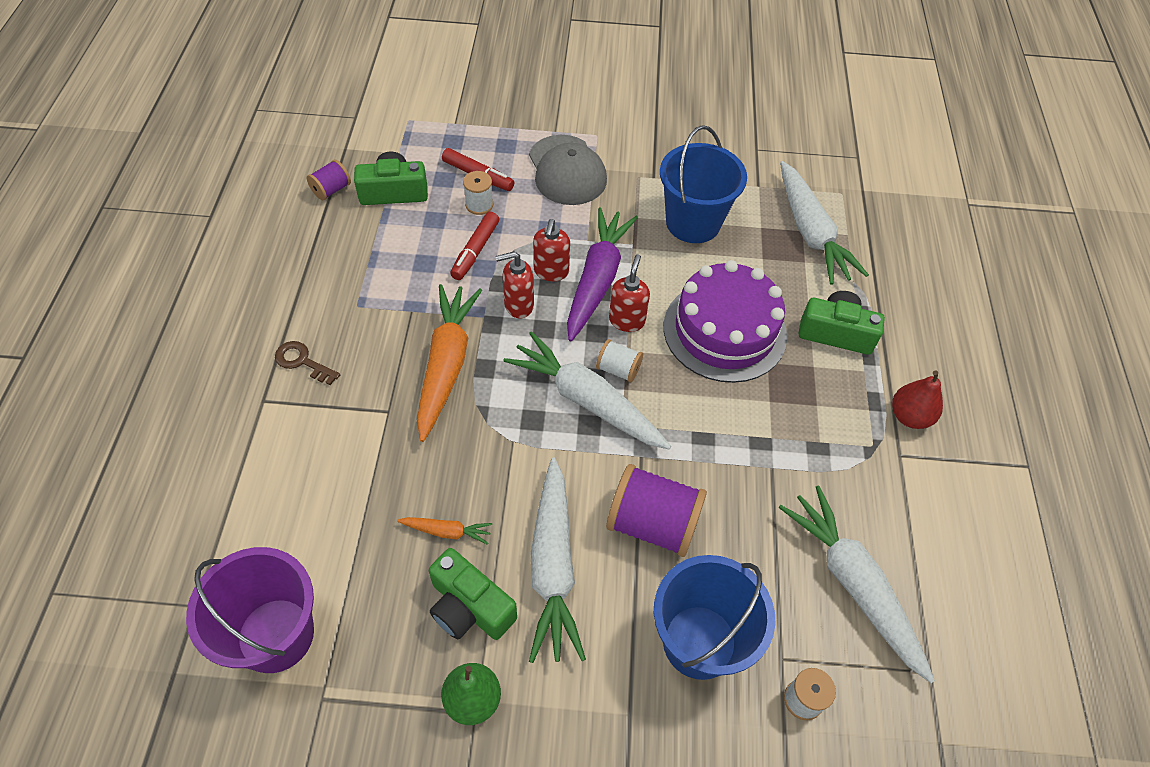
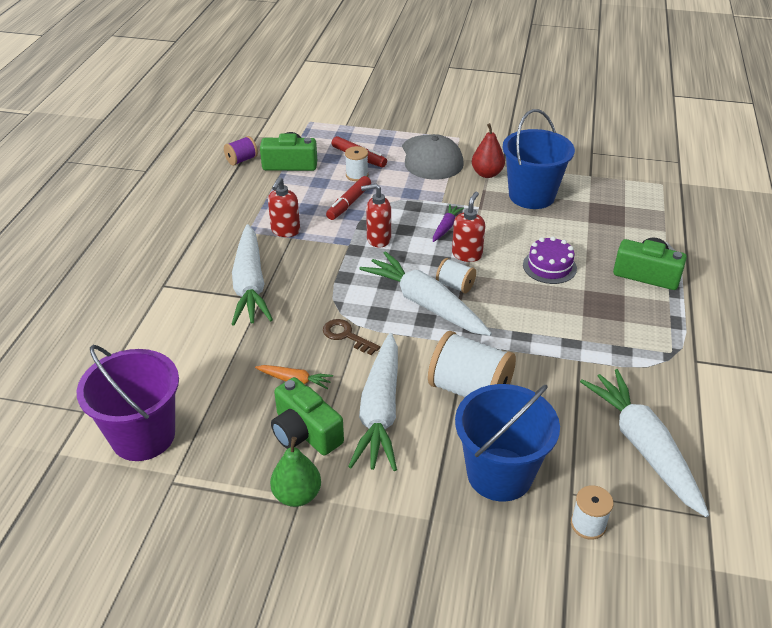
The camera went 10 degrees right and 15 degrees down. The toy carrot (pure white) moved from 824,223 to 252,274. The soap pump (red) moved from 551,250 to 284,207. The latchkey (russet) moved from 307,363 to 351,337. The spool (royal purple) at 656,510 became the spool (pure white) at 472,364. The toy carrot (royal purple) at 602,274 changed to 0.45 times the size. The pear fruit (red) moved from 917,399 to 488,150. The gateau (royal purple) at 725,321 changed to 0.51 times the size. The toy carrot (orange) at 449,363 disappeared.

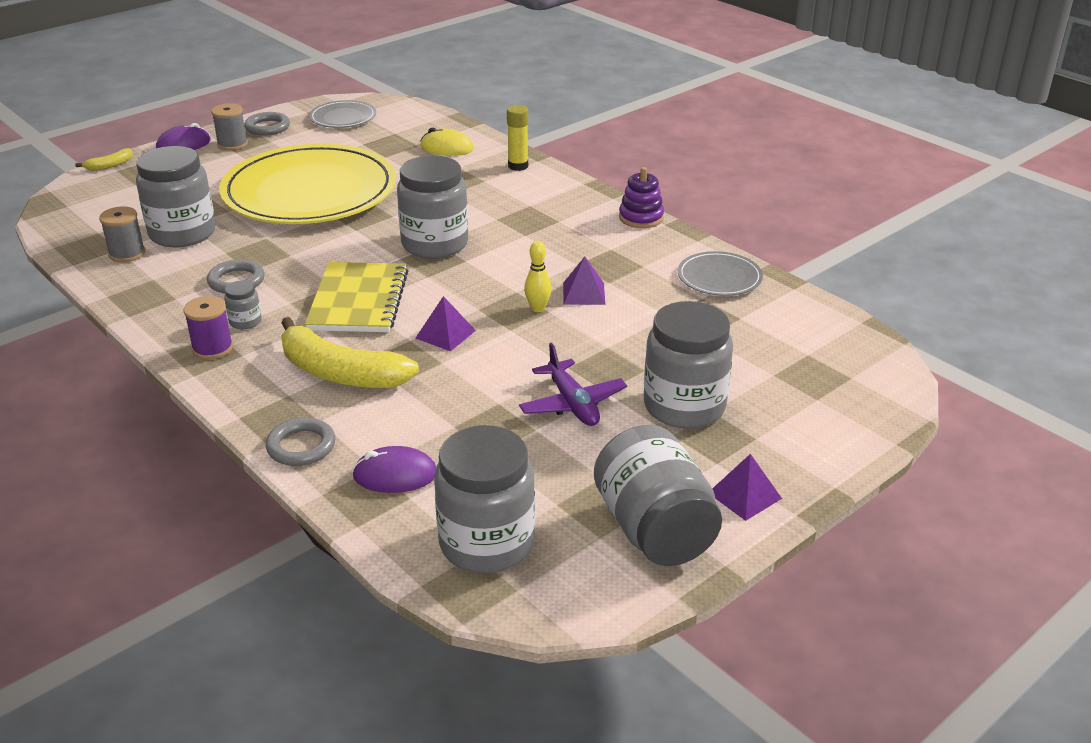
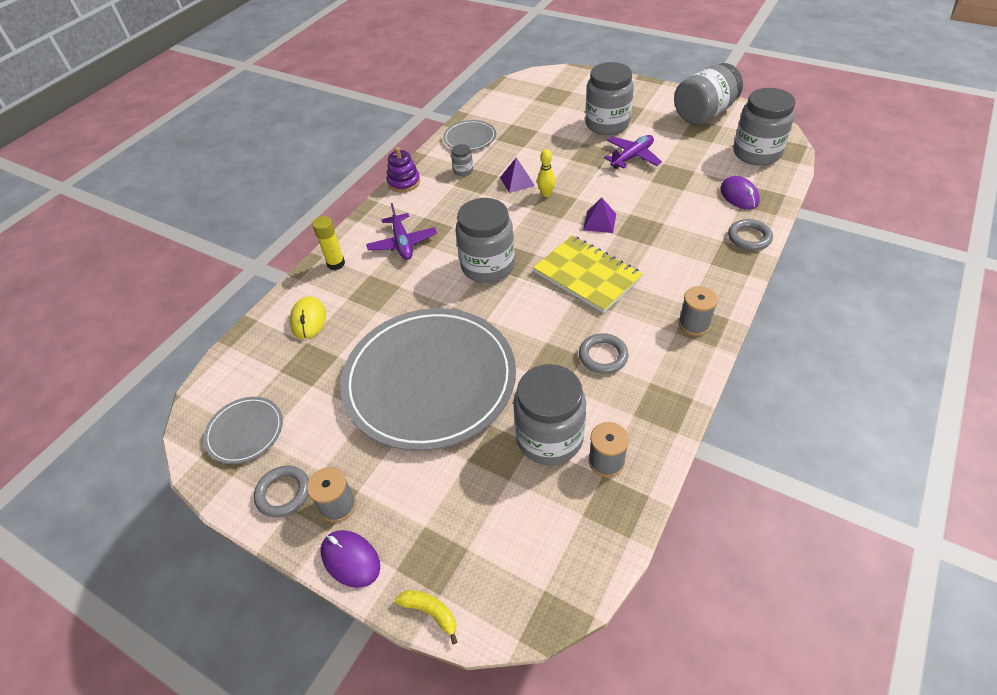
The camera went 105 degrees left and 15 degrees up. The plate (yellow) at 307,183 became the plate (ash-grey) at 428,379. The aeroplane (royal purple) at 401,231 appeared. The preserve jar (ash-grey) moved from 243,304 to 462,160. The exercise book (yellow) at 356,297 turned 60 degrees clockwise. The spool (royal purple) at 208,328 became the spool (ash-grey) at 698,311. The banana fruit (yellow) at 350,352 disappeared. The pyramid (royal purple) at 747,487 disappeared.

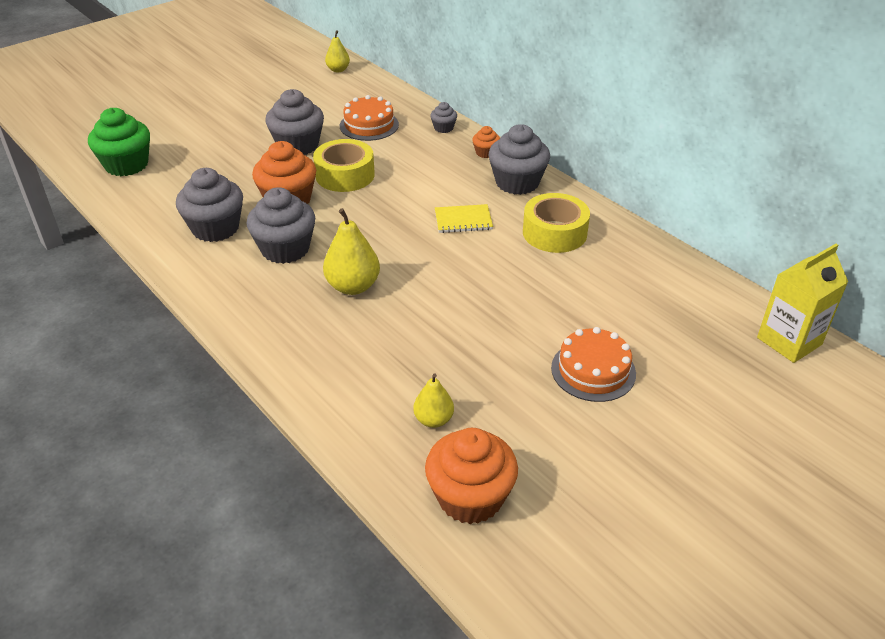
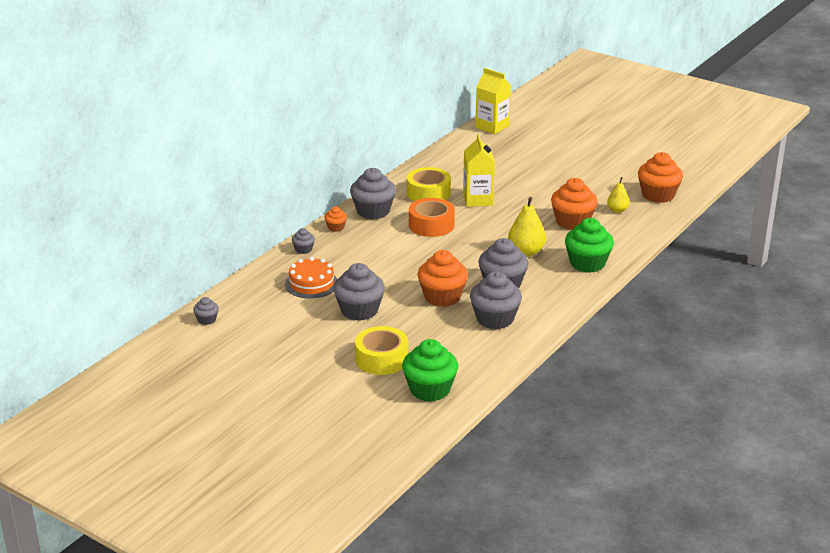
The camera went 105 degrees left and 10 degrees down. The pear fruit (yellow) at 337,51 was replaced by the muffin (ash-grey) at 206,311. The sticky tape (yellow) moved from 344,165 to 382,350. The exercise book (yellow) at 464,218 was replaced by the sticky tape (orange) at 432,217. The carton (yellow) at 479,170 appeared. The muffin (orange) at 574,204 appeared. The muffin (green) at 589,245 appeared. The gateau (orange) at 593,364 disappeared.

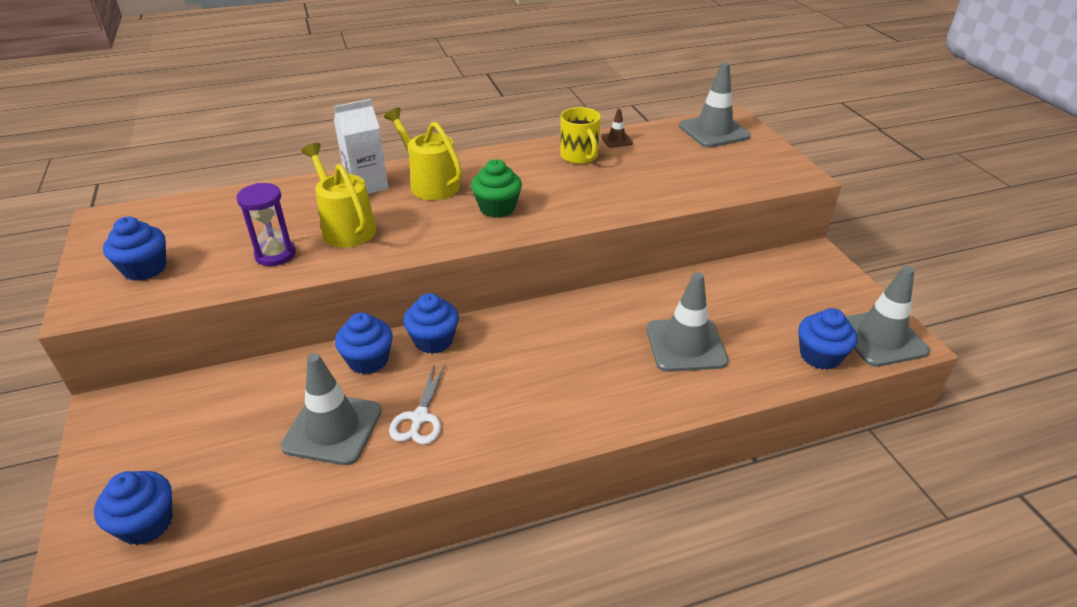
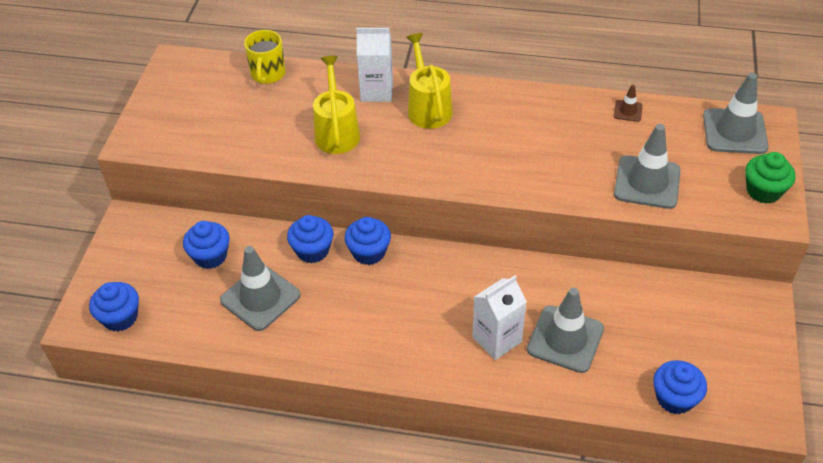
The camera went 30 degrees right and 10 degrees up. The muffin (royal blue) moved from 134,249 to 206,245. The tea mug (yellow) moved from 580,135 to 265,57. The carton (pure white) at 499,317 appeared. The traffic cone (ash-grey) moved from 887,316 to 647,166. The muffin (green) moved from 496,188 to 770,177. The sand timer (royal purple) at 266,224 disappeared. The shears (pure white) at 417,405 disappeared.

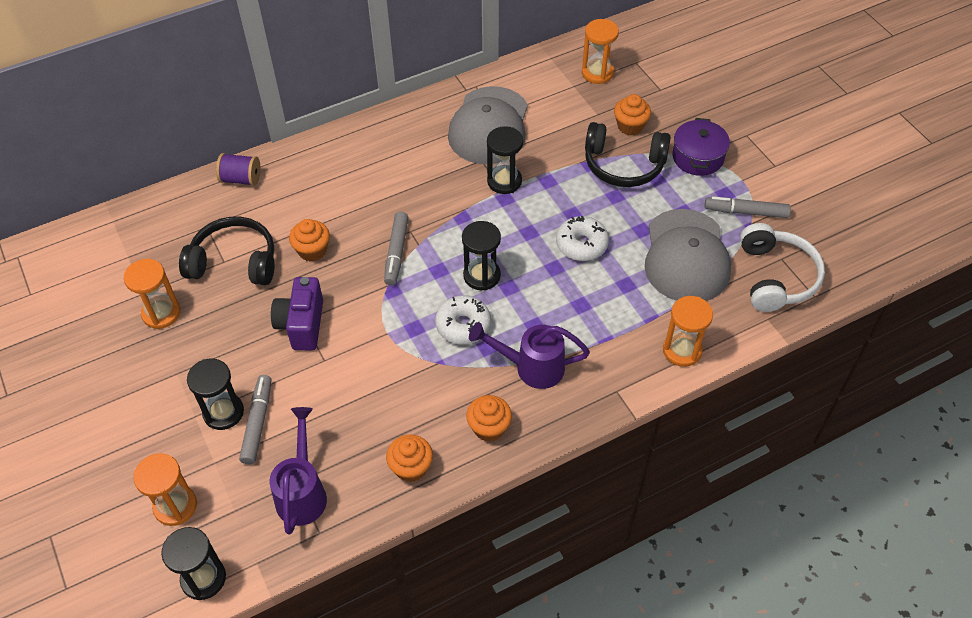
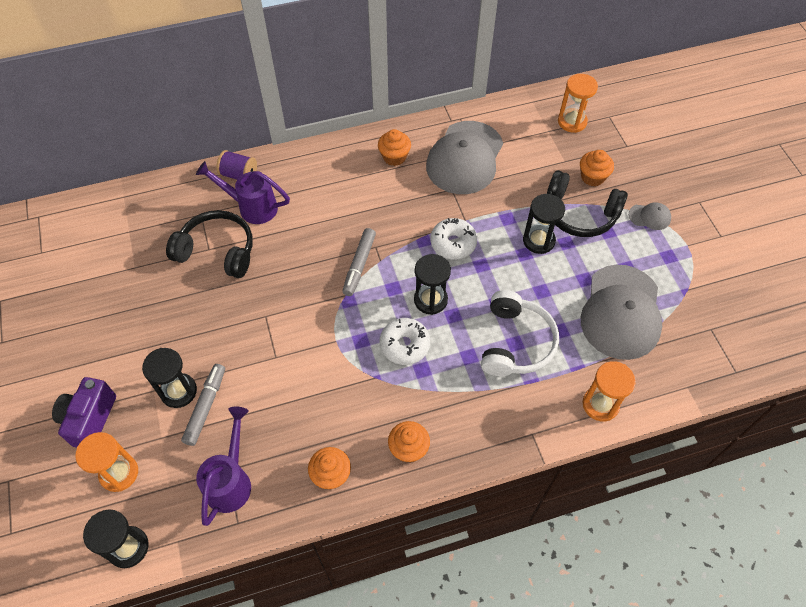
The camera went 10 degrees right and 5 degrees up. The camera (royal purple) moved from 297,313 to 84,412. The sprinkling can (royal purple) moved from 529,355 to 243,192. The muffin (orange) moved from 309,240 to 394,147. The doughnut (pure white) moved from 582,238 to 454,238. The headset (pure white) moved from 782,267 to 520,333. The sand timer (ebony) moved from 505,160 to 544,224. The pot (royal purple) at 701,147 was replaced by the cap (ash-grey) at 650,216. The sand timer (orange) at 152,294 disappeared. The felt pen (ash-grey) at 748,207 disappeared.

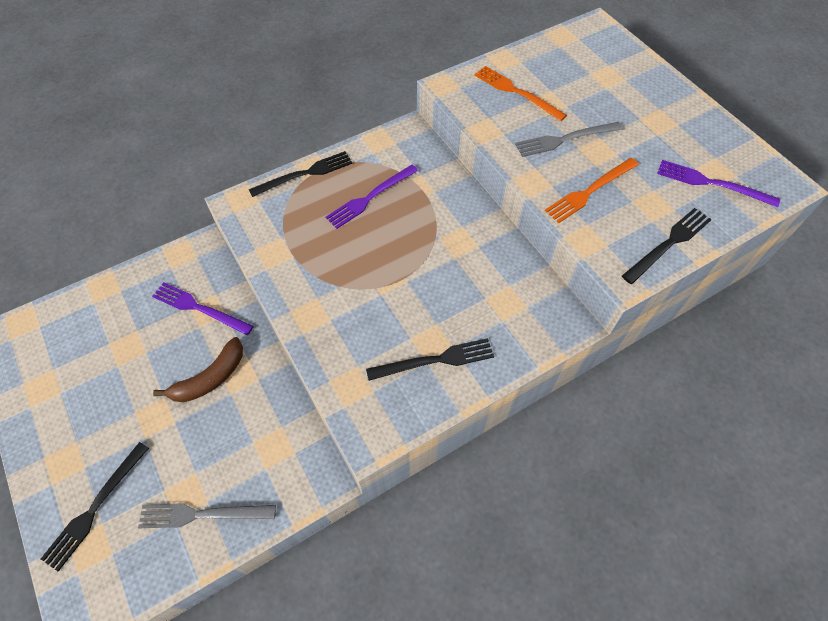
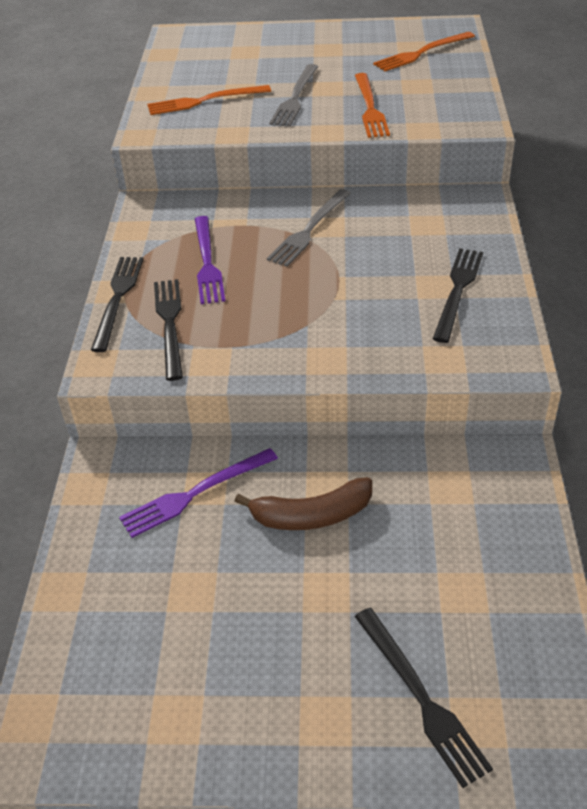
The camera went 55 degrees left and 15 degrees down. The dinner fork (ebony) moved from 667,246 to 168,330. The banana fruit (russet) at 198,369 turned 90 degrees clockwise. The dinner fork (ash-grey) moved from 207,515 to 309,228. The dinner fork (royal purple) at 718,183 became the dinner fork (orange) at 424,51.

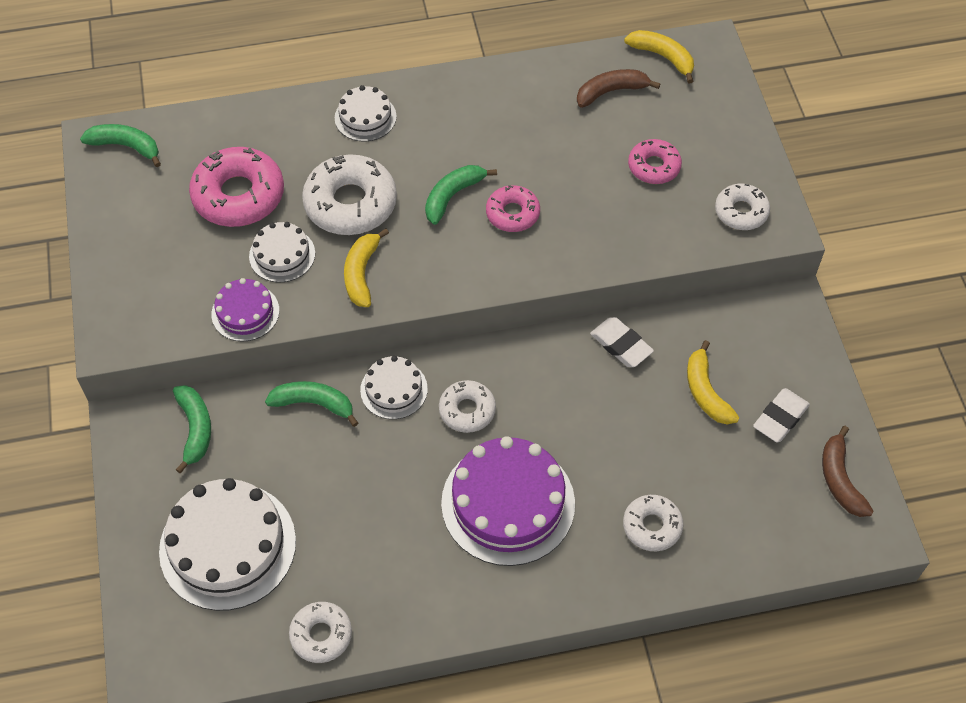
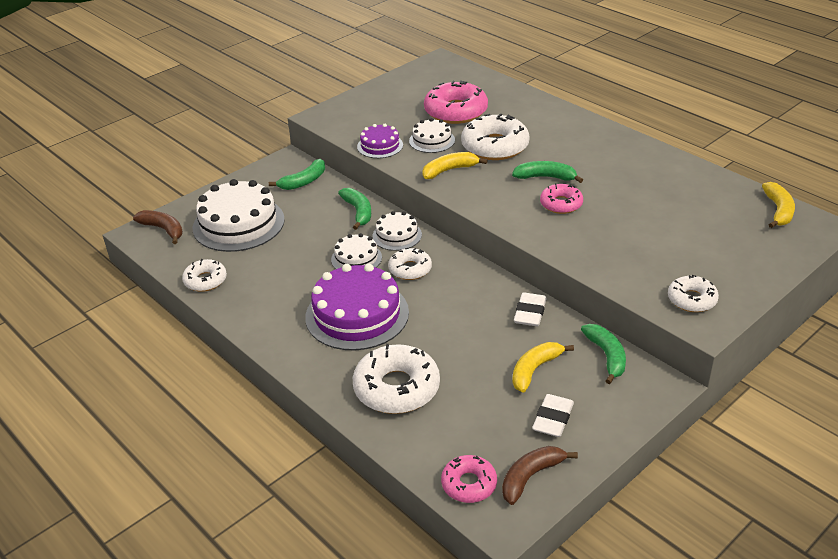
The camera went 60 degrees right and 20 degrees down. The banana fruit (russet) moved from 618,88 to 158,227. The gateau (pure white) moved from 366,113 to 356,251. The doughnut (pure white) at 653,523 changed to 1.73 times the size. The doughnut (rose-pink) moved from 655,161 to 469,479. The pencil eraser (pure white) at 781,415 turned 75 degrees counterclockwise. The banana fruit (green) moved from 120,145 to 603,354.

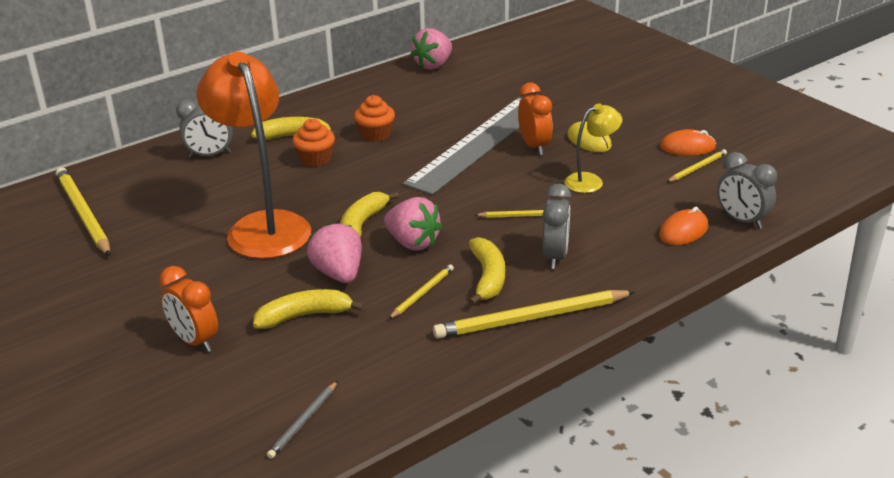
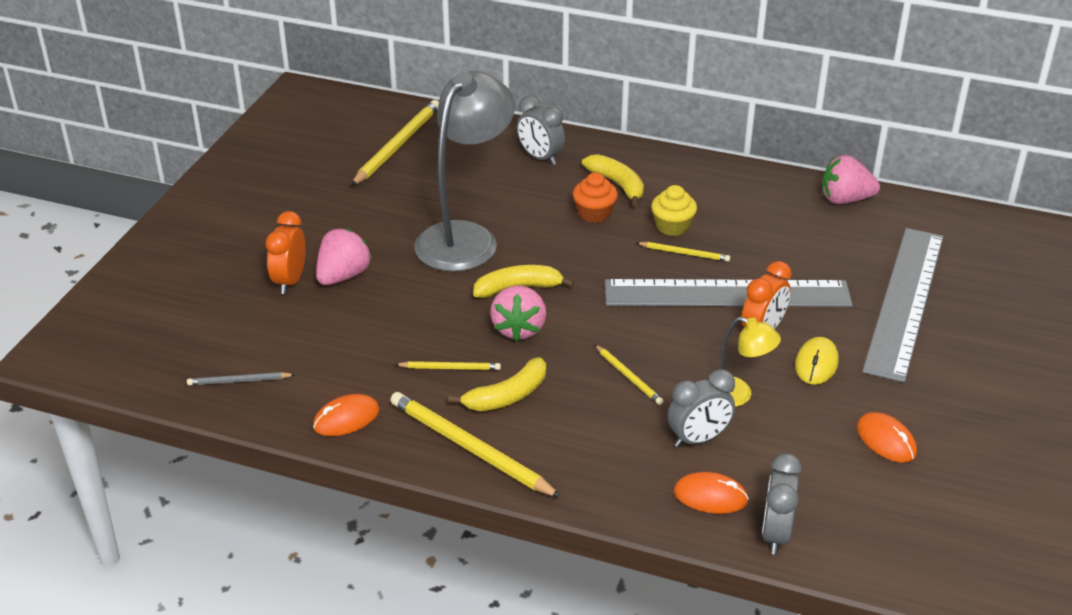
The camera went 55 degrees right and 5 degrees up. The computer mouse (orange) at 346,415 appeared. The toy strawberry (rose-pink) moved from 334,252 to 344,256. The reading lamp (orange) at 254,155 became the reading lamp (ash-grey) at 464,171. The lead pencil (yellow) moved from 697,165 to 683,252. The muffin (orange) at 374,118 became the muffin (yellow) at 674,210. The alarm clock (ash-grey) moved from 556,226 to 701,408. The measuring stick (ash-grey) at 903,305 appeared. The banana fruit (yellow) at 309,309 disappeared.

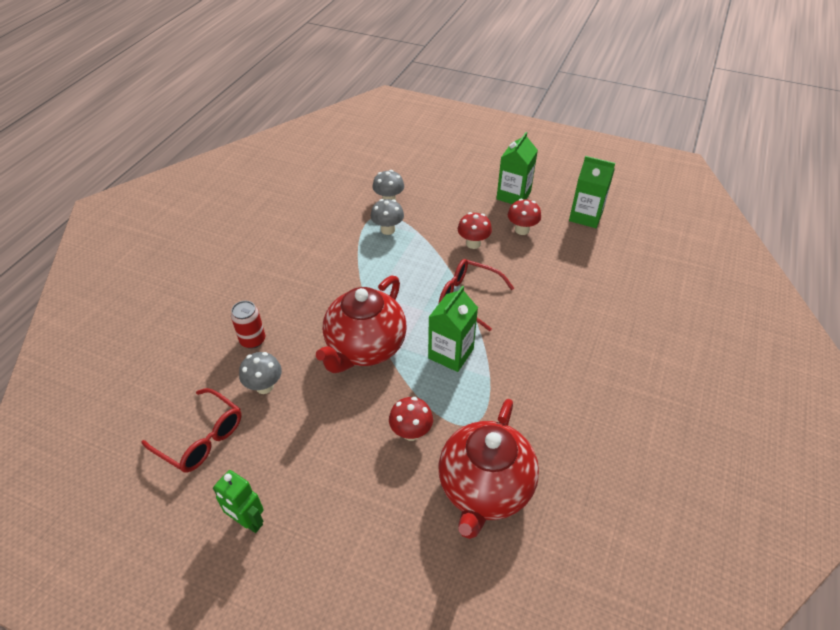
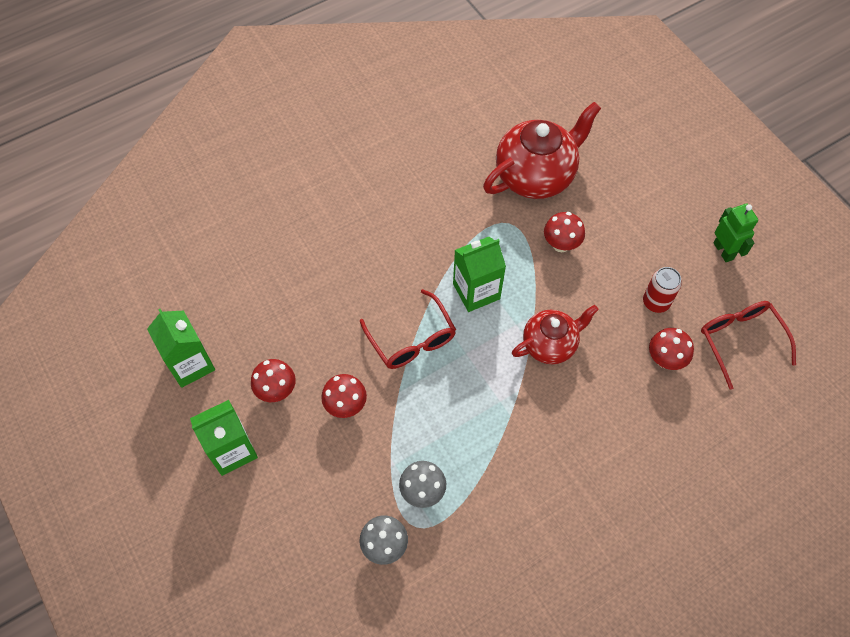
The camera went 145 degrees left and 15 degrees up. The tea pot (red) at 361,324 changed to 0.62 times the size. The soda can (red) moved from 248,325 to 662,290. The fungus (ash-grey) at 260,373 became the fungus (red) at 671,349.

